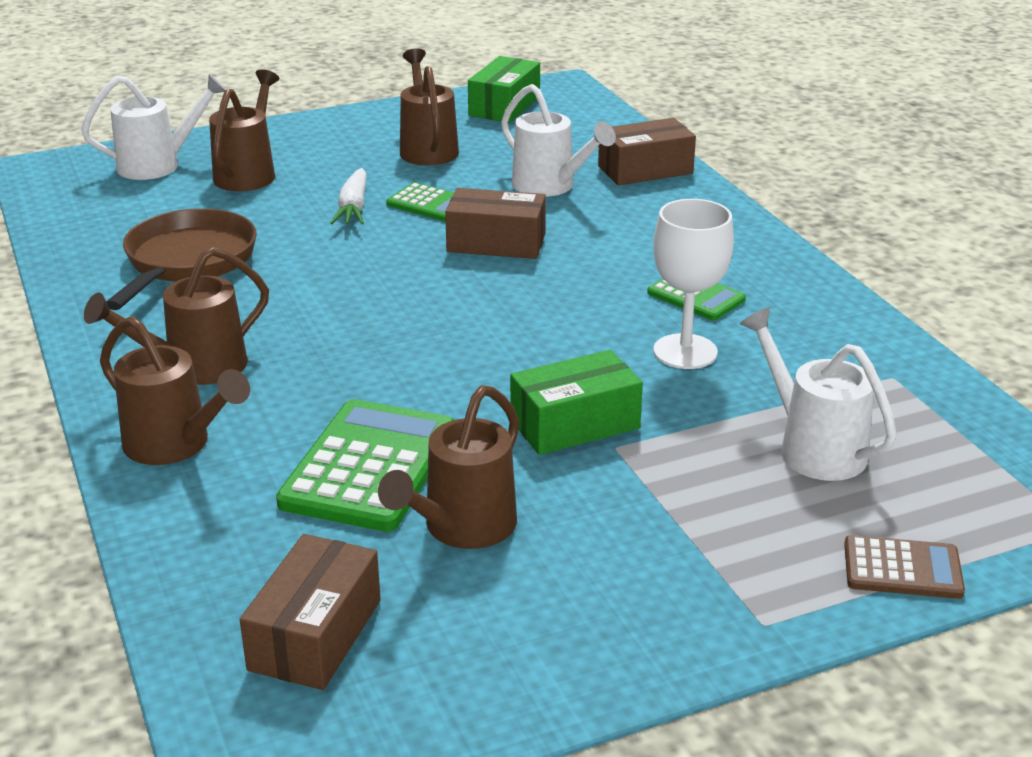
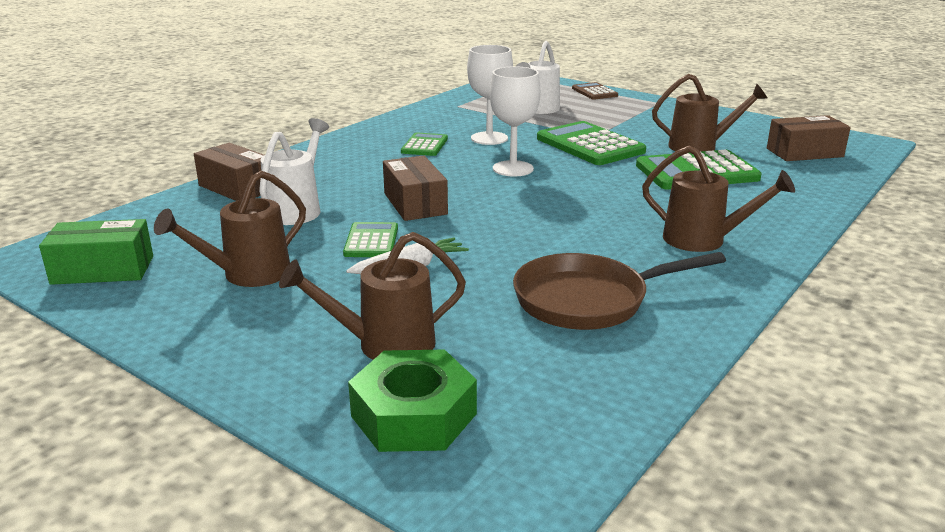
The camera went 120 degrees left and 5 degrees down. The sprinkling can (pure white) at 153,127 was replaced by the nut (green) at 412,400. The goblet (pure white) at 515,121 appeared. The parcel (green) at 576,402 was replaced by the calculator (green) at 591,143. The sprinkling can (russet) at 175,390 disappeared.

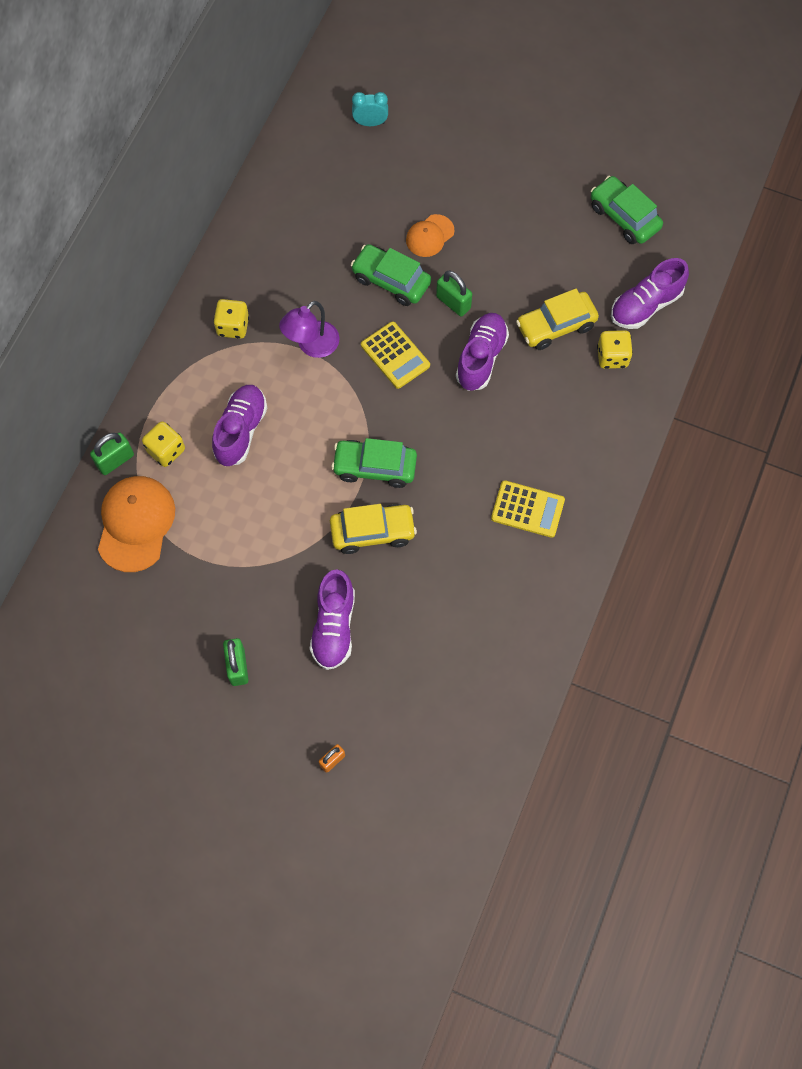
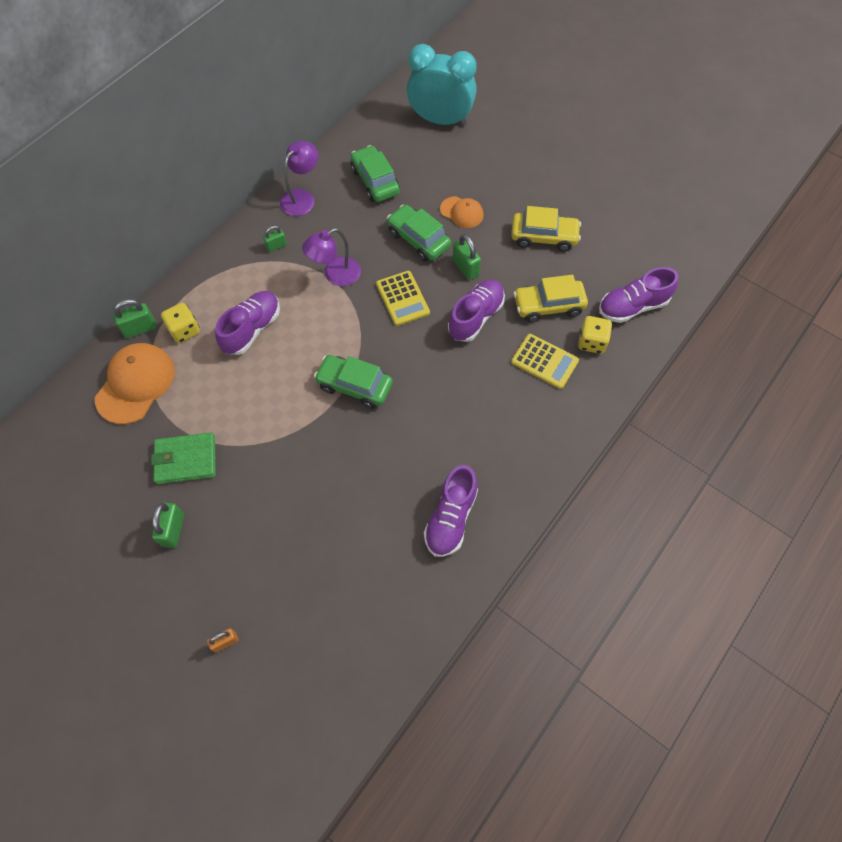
The camera went 15 degrees right and 5 degrees down. The card wallet (green) at 183,458 appeared. The dice (yellow) at 231,319 was replaced by the lock (green) at 275,239. The reading lamp (royal purple) at 299,178 appeared. The automobile (green) moved from 627,210 to 375,173. The alarm clock (teal) at 370,109 changed to 2.21 times the size. The shoe (royal purple) moved from 332,619 to 451,511. The cap (orange) at 430,235 turned 120 degrees counterclockwise. The automobile (yellow) moved from 373,529 to 546,228. The calculator (yellow) moved from 528,509 to 545,361.

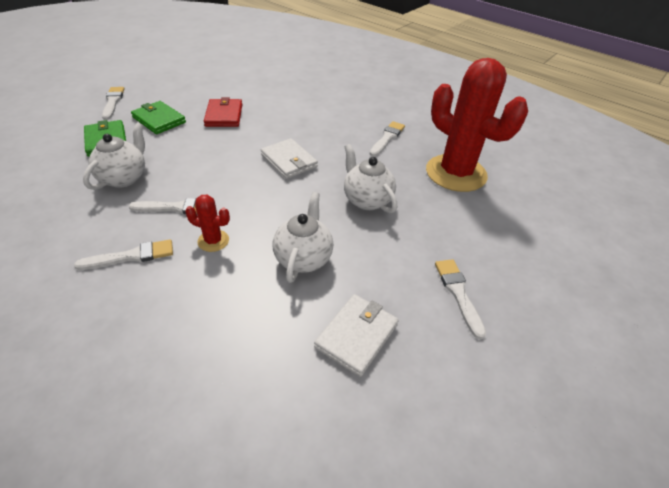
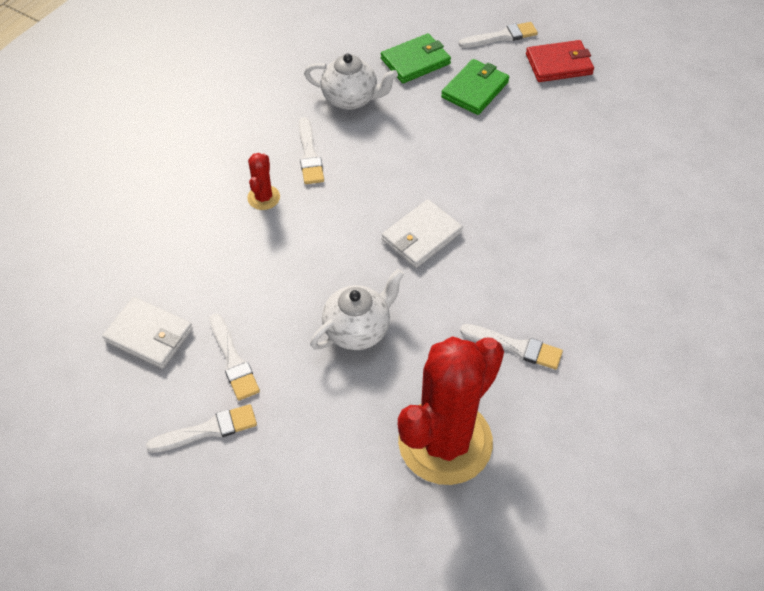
The camera went 85 degrees right and 10 degrees up. The brush (pure white) moved from 123,254 to 234,357. The card wallet (red) moved from 223,112 to 560,61. The tea pot (pure white) at 303,237 disappeared.

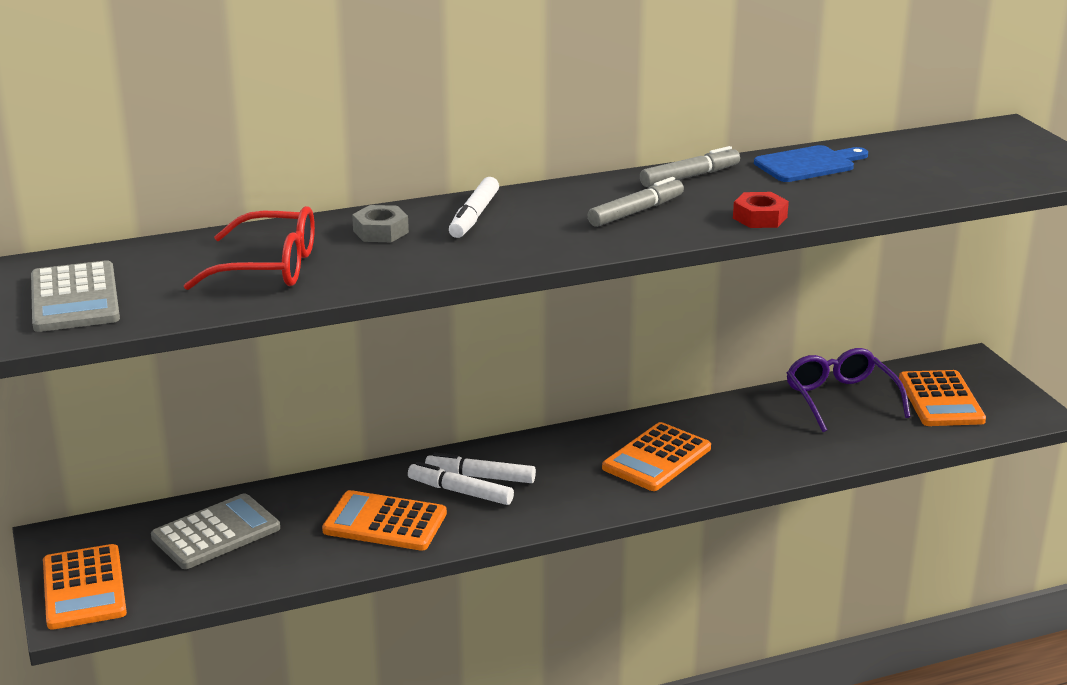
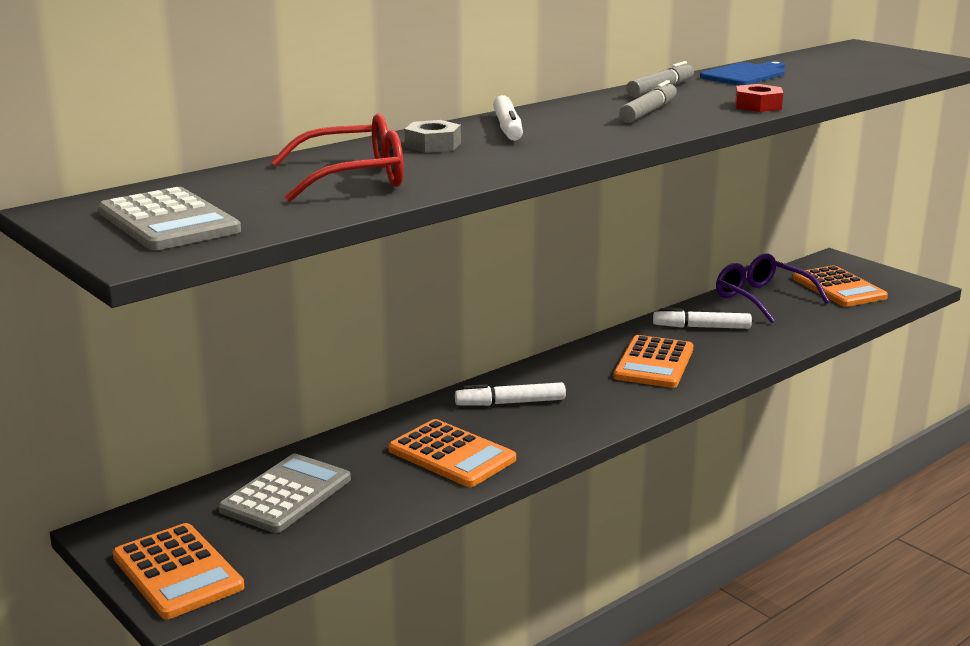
The camera went 20 degrees left and 5 degrees down. The calculator (orange) at 384,520 turned 135 degrees counterclockwise. The felt pen (pure white) moved from 461,483 to 702,318.

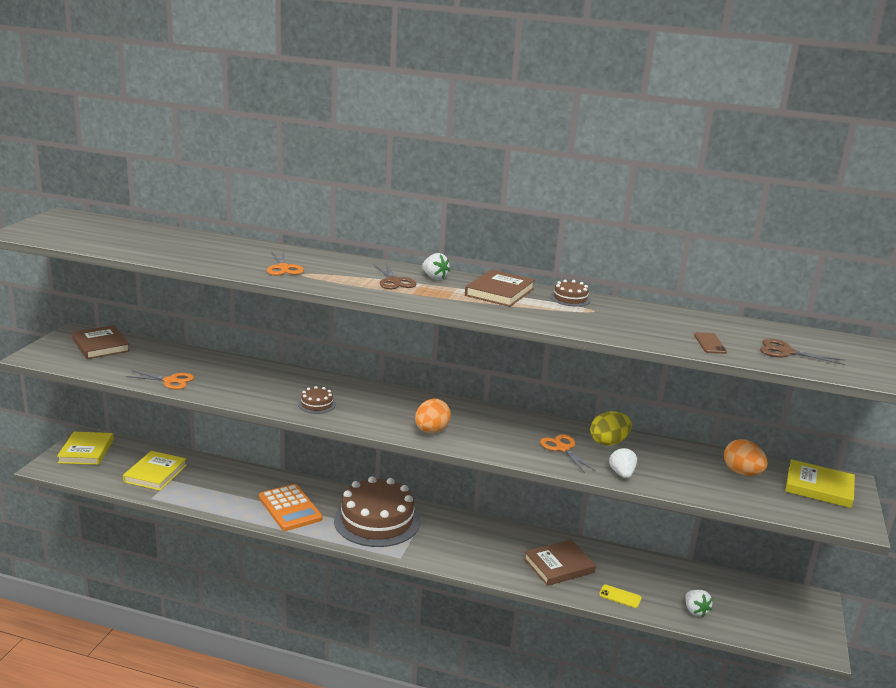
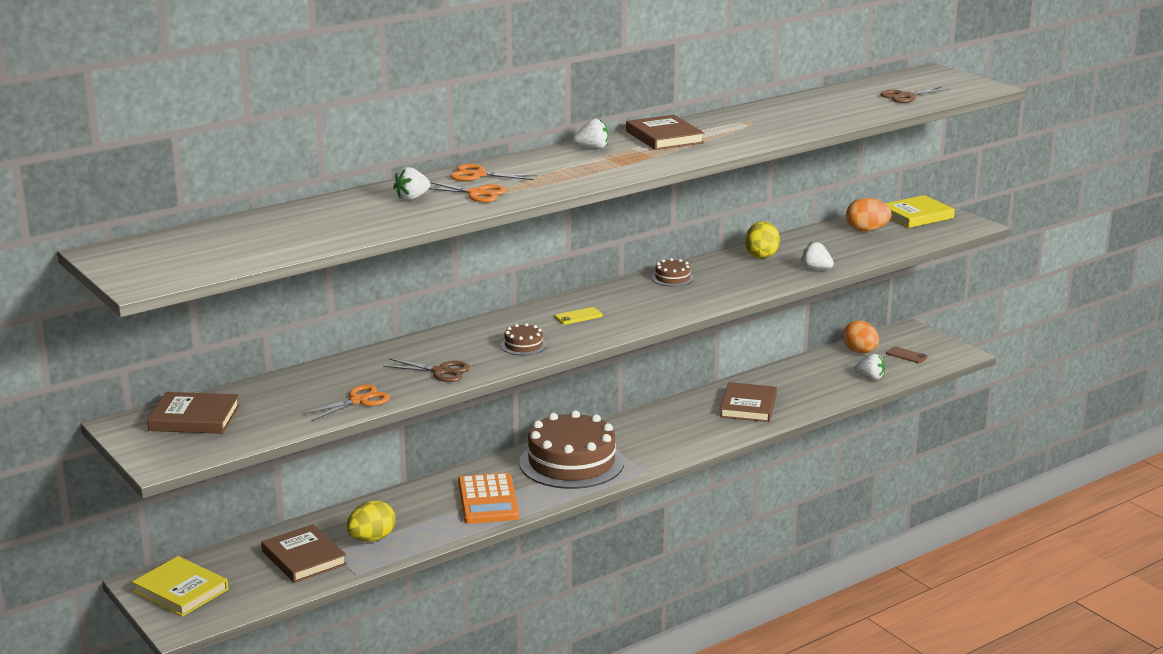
The camera went 50 degrees left and 0 degrees up. The hardcover (yellow) at 155,471 became the hardcover (russet) at 304,553. The egg (yellow) at 371,521 appeared. The shears (russet) moved from 395,276 to 426,370. The toy strawberry (pure white) at 411,183 appeared. The shears (orange) moved from 568,453 to 493,172. The calculator (orange) at 291,507 turned 75 degrees clockwise. The mobile phone (yellow) moved from 620,596 to 579,315. The gateau (russet) moved from 570,293 to 673,272. The egg (orange) moved from 433,416 to 861,336. The mobile phone (russet) moved from 710,343 to 907,354.

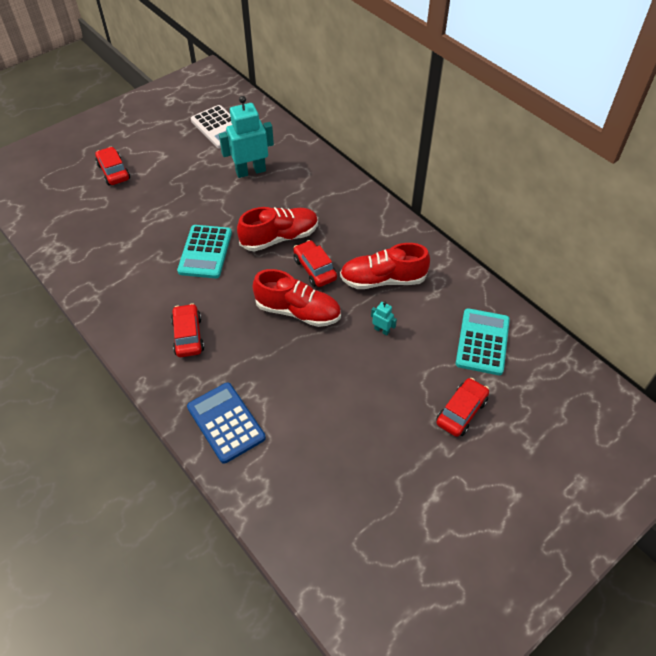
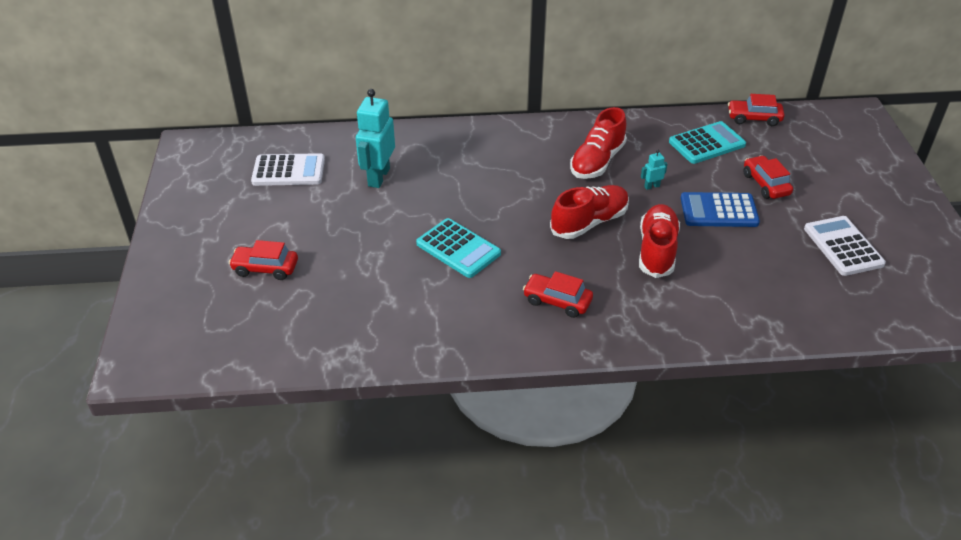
The camera went 55 degrees left and 10 degrees down. The shoe (red) moved from 277,229 to 659,241. The calculator (teal) at 483,341 turned 105 degrees clockwise. The calculator (royal blue) moved from 226,423 to 720,209. The automobile (red) moved from 315,263 to 756,110. The calculator (pure white) at 845,246 appeared.

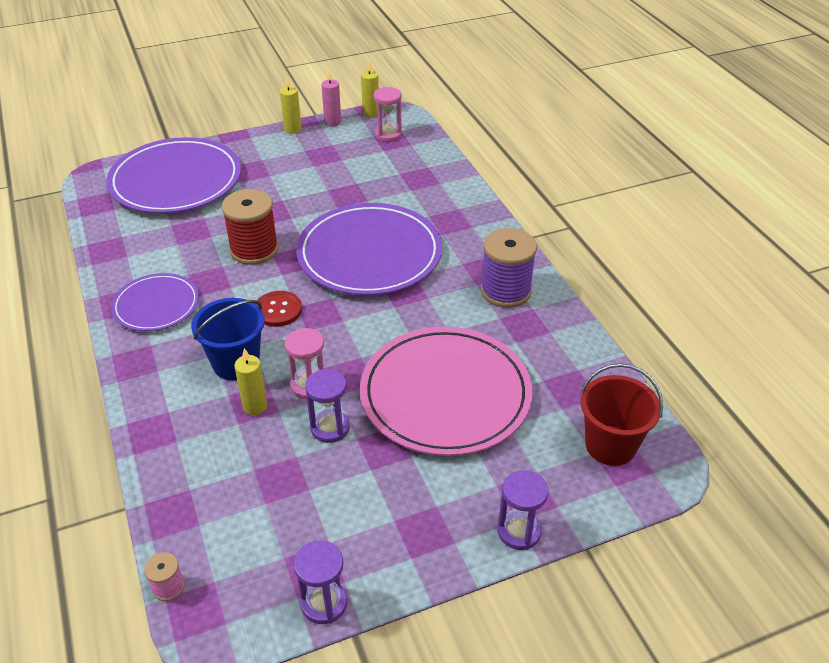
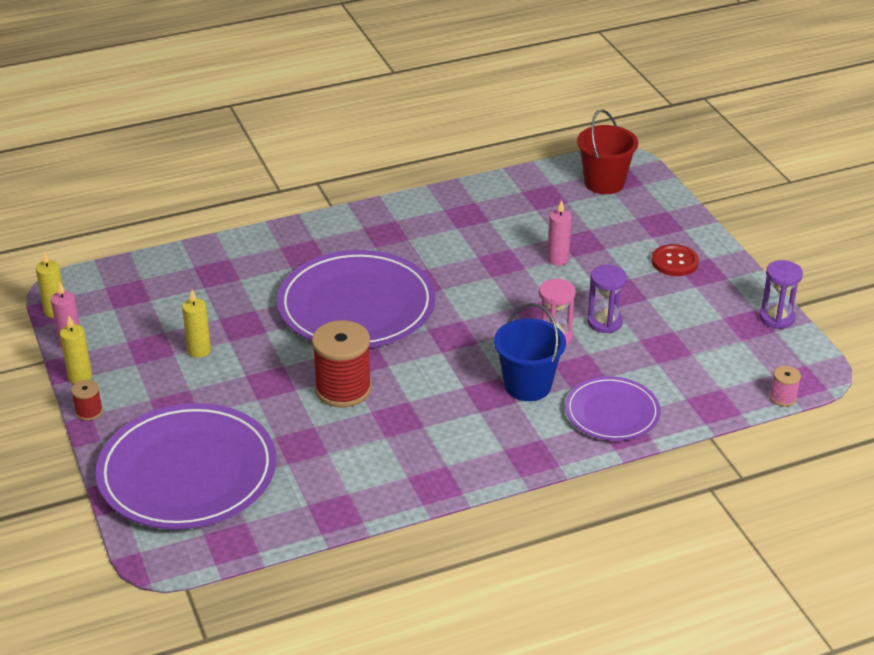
The camera went 90 degrees left and 5 degrees down. The spool (red) at 87,400 appeared. The pillar candle (yellow) moved from 250,381 to 196,324. The plate (rose-pink) at 446,391 was replaced by the pillar candle (rose-pink) at 559,233. The plate (royal purple) moved from 155,302 to 612,408. The button (red) moved from 279,309 to 675,260. The sand timer (rose-pink) at 387,114 disappeared. The spool (royal purple) at 509,268 disappeared. The sand timer (royal purple) at 523,510 disappeared.

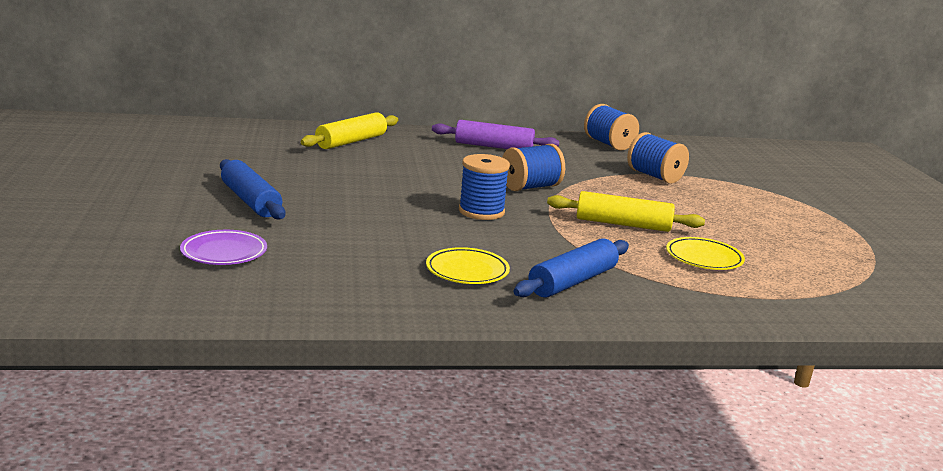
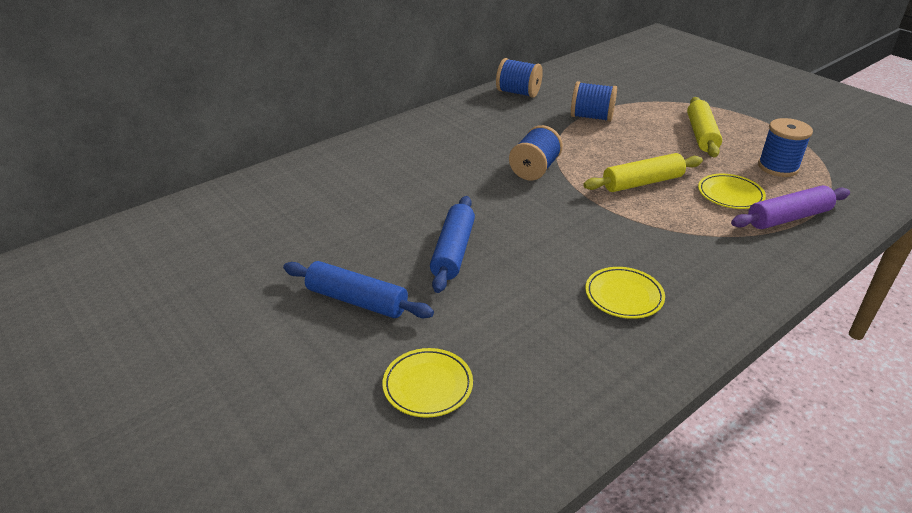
The camera went 30 degrees left and 15 degrees up. The plate (royal purple) at 223,247 became the plate (yellow) at 427,383. The rolling pin (royal blue) moved from 571,267 to 452,244. The rolling pin (yellow) moved from 349,130 to 704,127. The rolling pin (royal purple) moved from 495,134 to 790,207. The spool (royal blue) moved from 484,187 to 785,147.

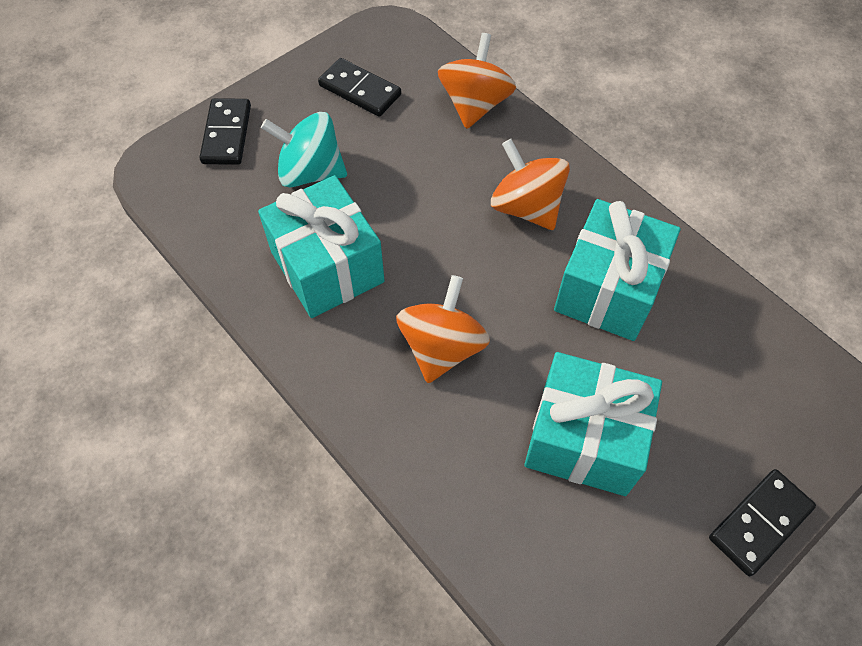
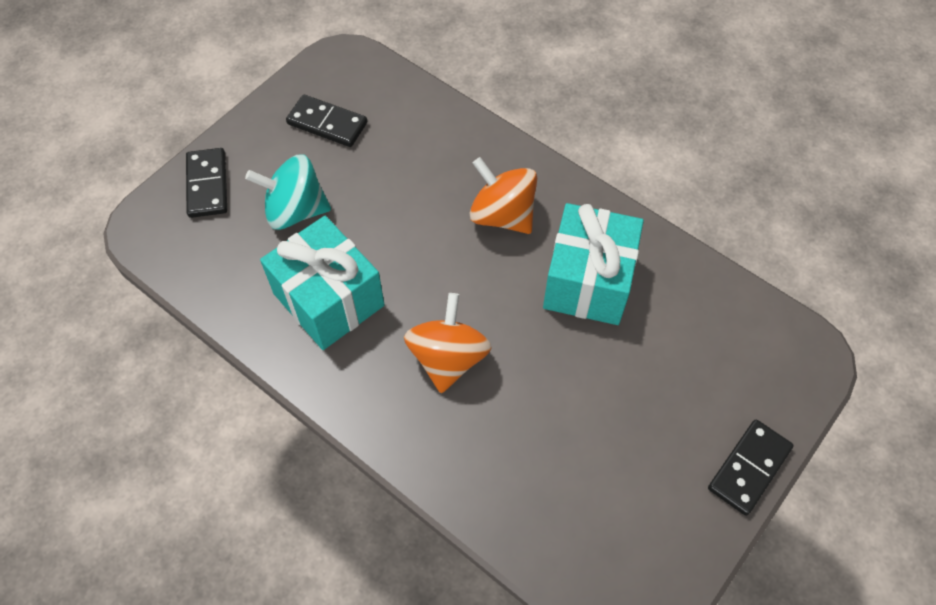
The camera went 10 degrees left and 0 degrees up. The whirligig (orange) at 477,81 disappeared. The present (teal) at 593,424 disappeared.

